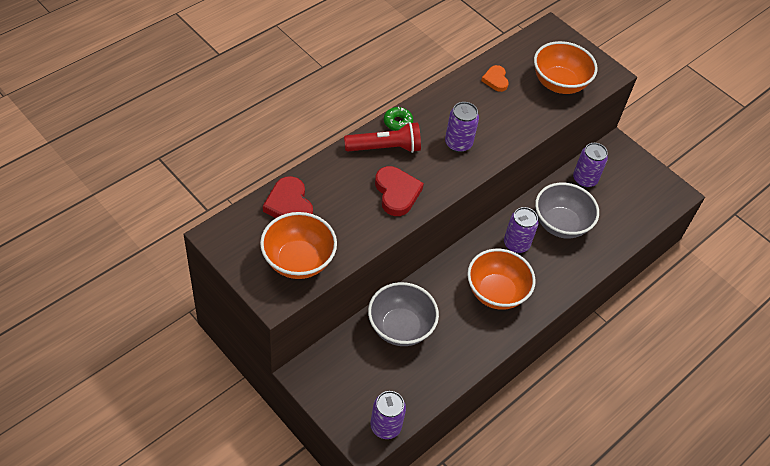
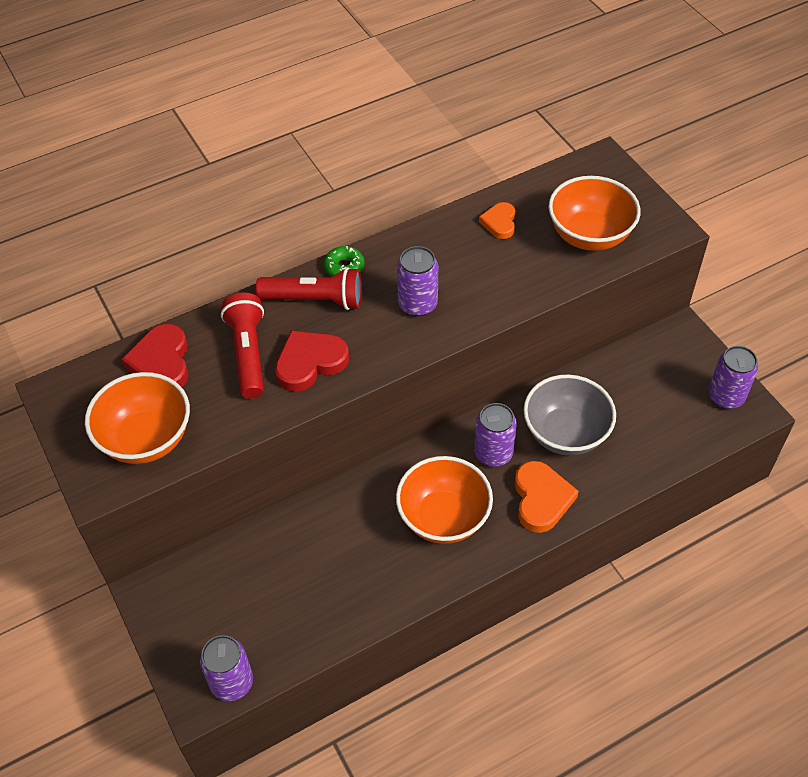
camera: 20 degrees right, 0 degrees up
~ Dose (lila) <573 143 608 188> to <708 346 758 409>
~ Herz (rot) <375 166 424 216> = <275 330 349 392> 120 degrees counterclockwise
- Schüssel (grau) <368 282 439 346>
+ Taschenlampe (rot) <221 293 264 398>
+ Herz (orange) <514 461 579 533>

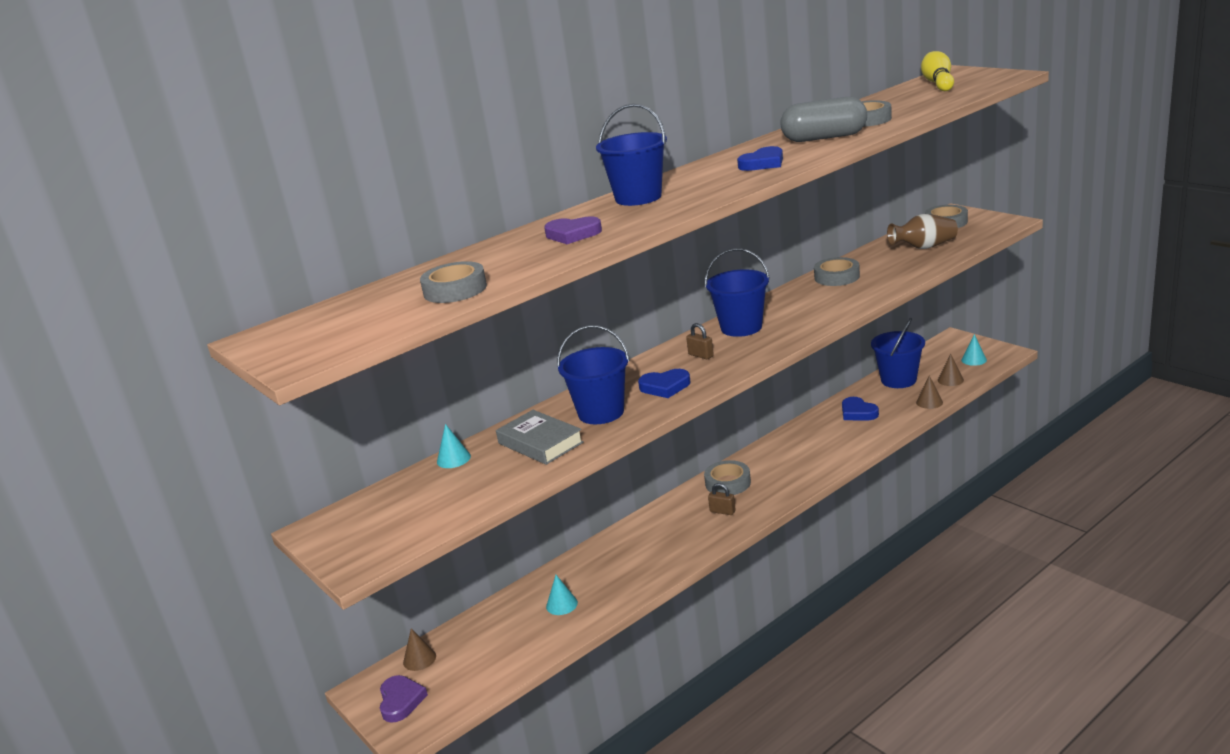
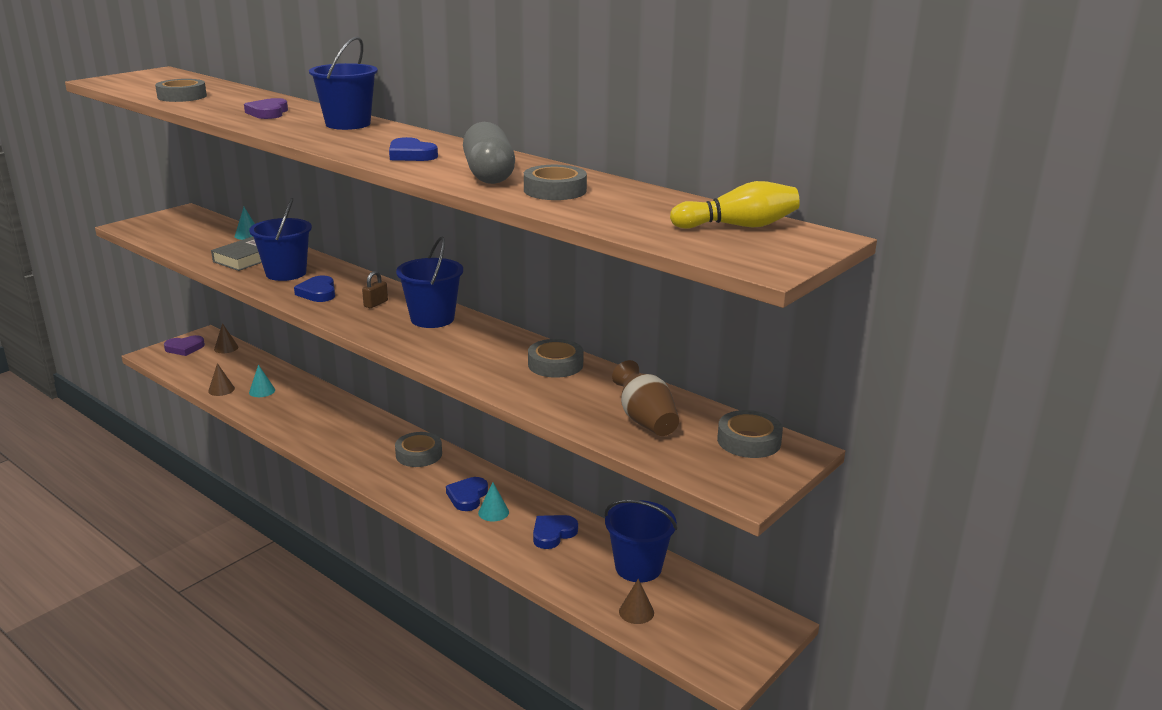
camera: 75 degrees right, 0 degrees up
~ Kegel (türkis) <961 334 987 366> to <478 482 509 521>
~ Kegel (braun) <916 376 943 409> to <208 363 235 396>
- Vorhängeschloss (braun) <708 483 736 515>
+ Herz (blau) <446 477 488 511>

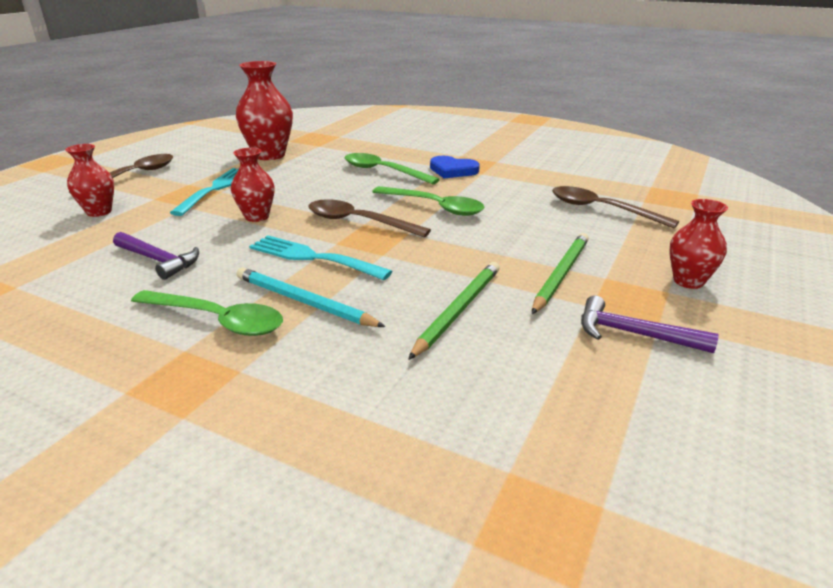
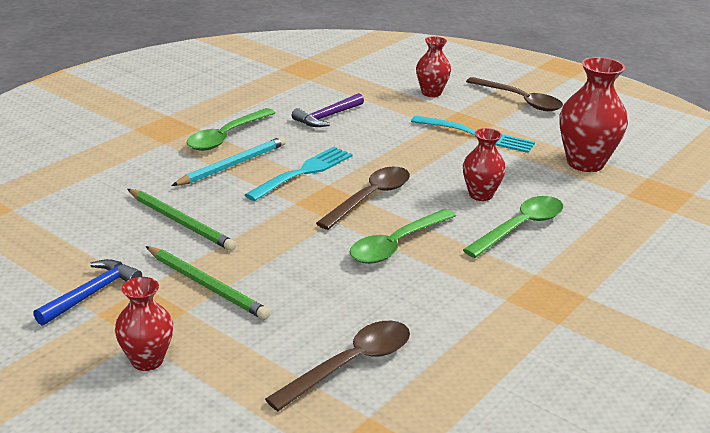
camera: 100 degrees right, 0 degrees up
~ Vase (rot) <231 148 275 222> to <463 128 506 201>
- Herz (blau) <430 156 480 178>
~ Hammer (lila) <581 295 718 353> to Hammer (blau) <33 259 142 326>

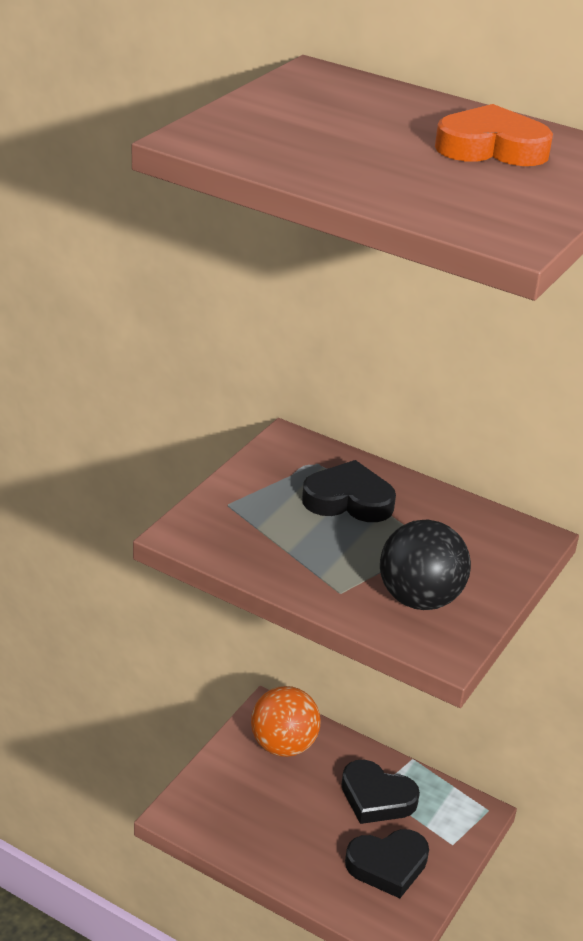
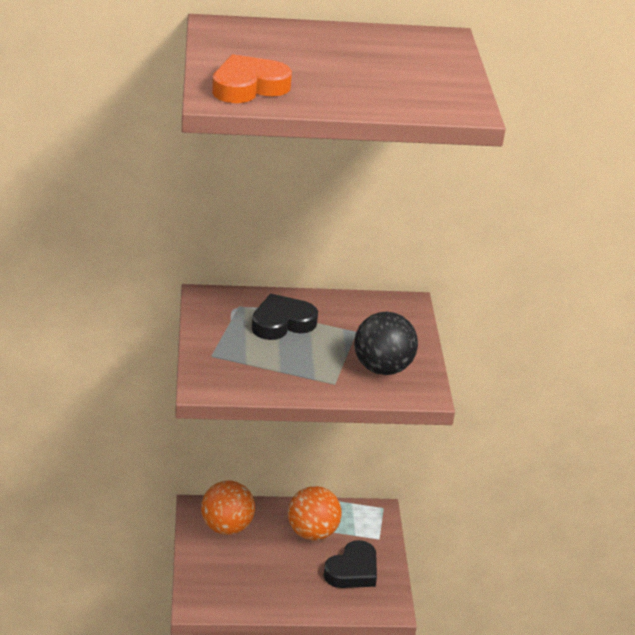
camera: 35 degrees left, 0 degrees up
~ Herz (orange) <435 104 553 166> to <212 54 292 103>
~ Herz (schwarz) <342 760 420 824> to Ball (orange) <288 486 342 540>

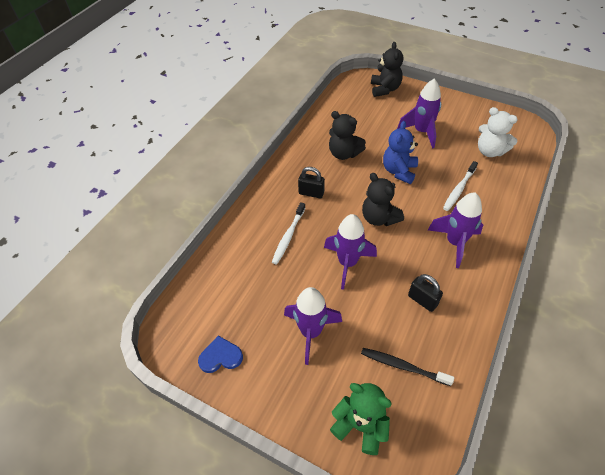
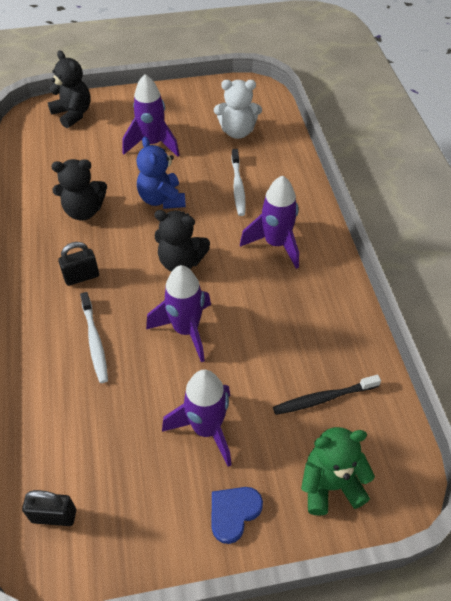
camera: 40 degrees left, 0 degrees up
~ Vorhängeschloss (schwarz) <408 274 443 312> to <22 490 76 526>
~ Herz (blau) <198 336 243 373> to <211 487 263 544>

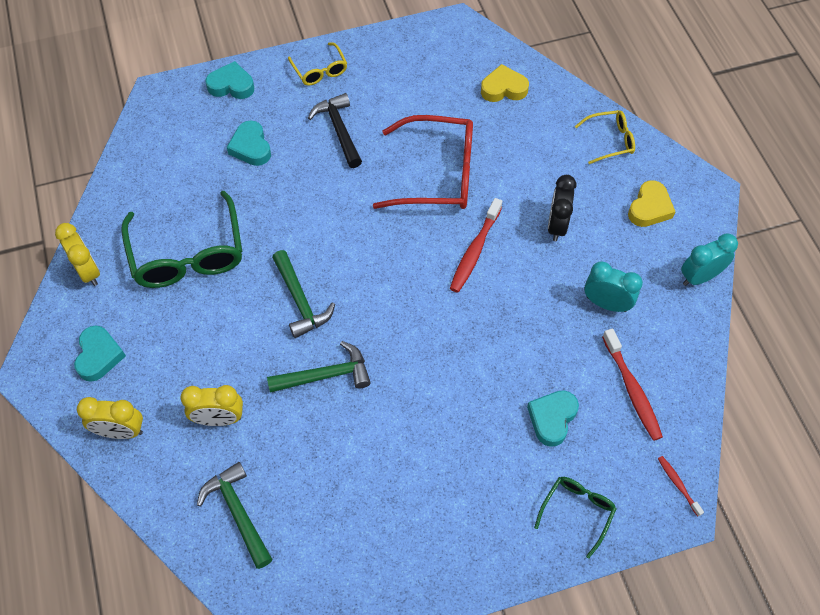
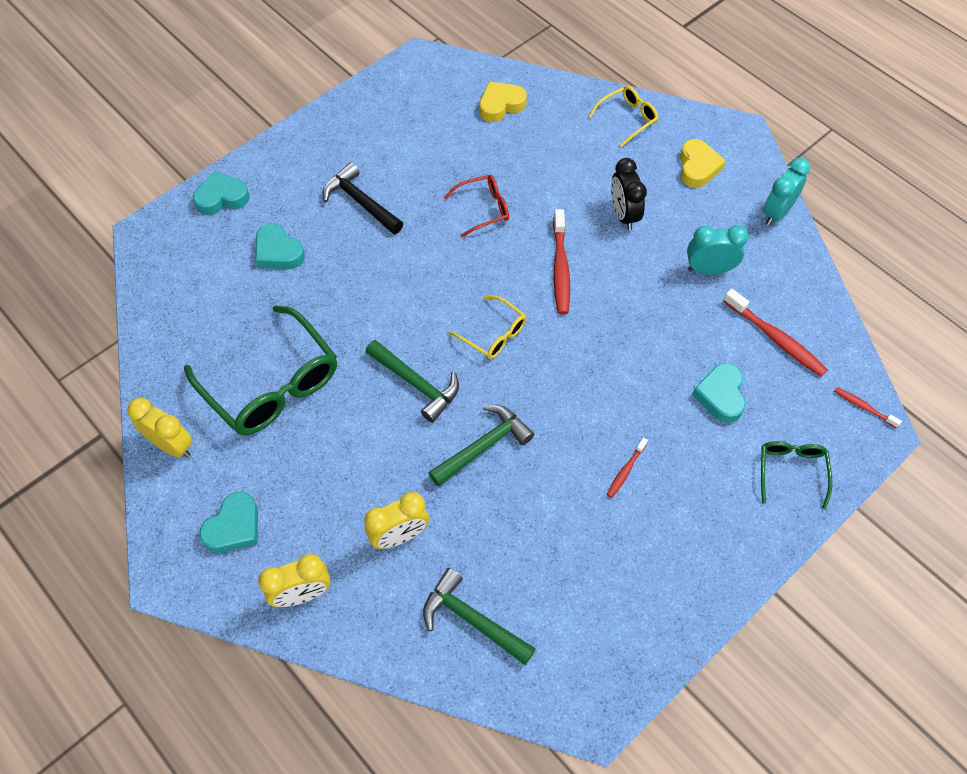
camera: 25 degrees left, 0 degrees up
~ Brille (gelb) <288 42 347 85> to <448 295 526 359>
~ Brille (rot) <373 115 473 209> = <444 175 509 237> x0.51
~ Herz (türkis) <74 326 126 382> = <199 492 258 553> 60 degrees clockwise
+ Zahnbürste (rot) <606 438 648 498>

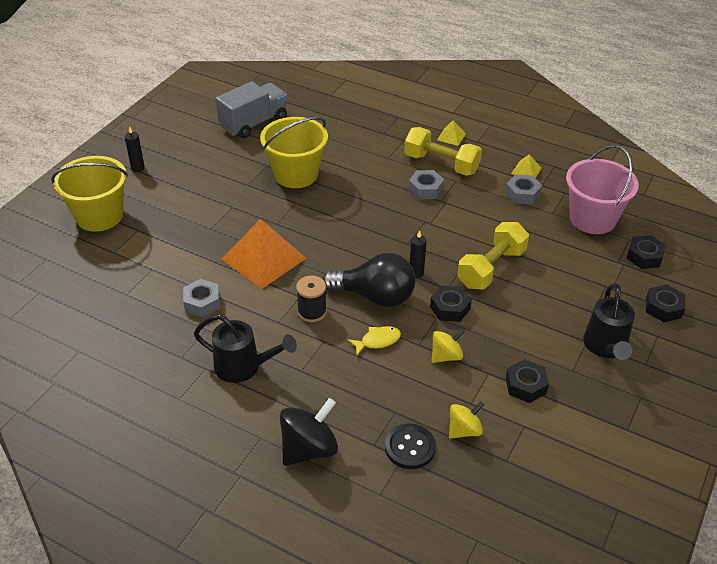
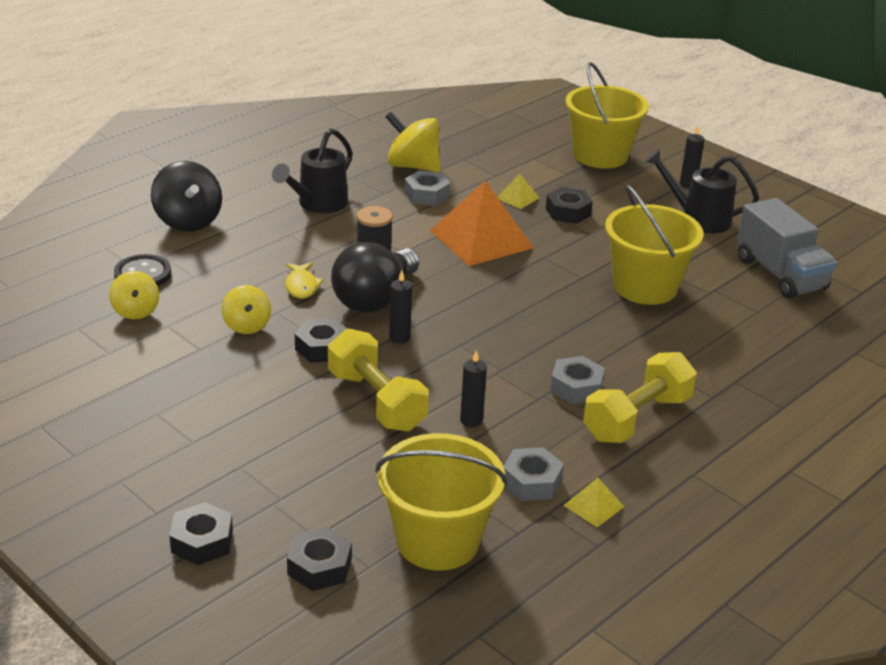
camera: 105 degrees right, 10 degrees down
~ Pyramide (gelb) <437 121 466 146> to <497 174 539 209>
~ Eimer (rosa) <566 145 639 234> to Eimer (gelb) <375 433 508 571>
~ Gießkanne (schwarz) <583 283 635 360> to <645 149 759 233>
~ Sechskantmutter (schwarz) <506 359 549 403> to <546 187 593 224>
+ Kreisel (gelb) <386 112 441 172>
+ Kerze (schwarz) <460 350 487 427>

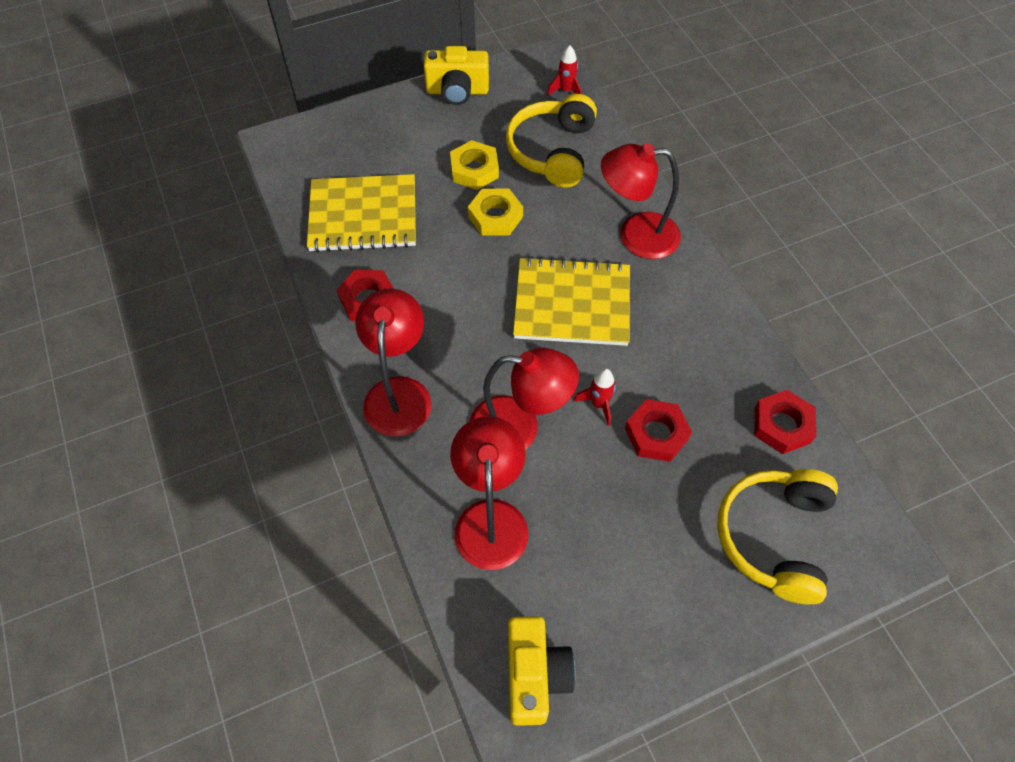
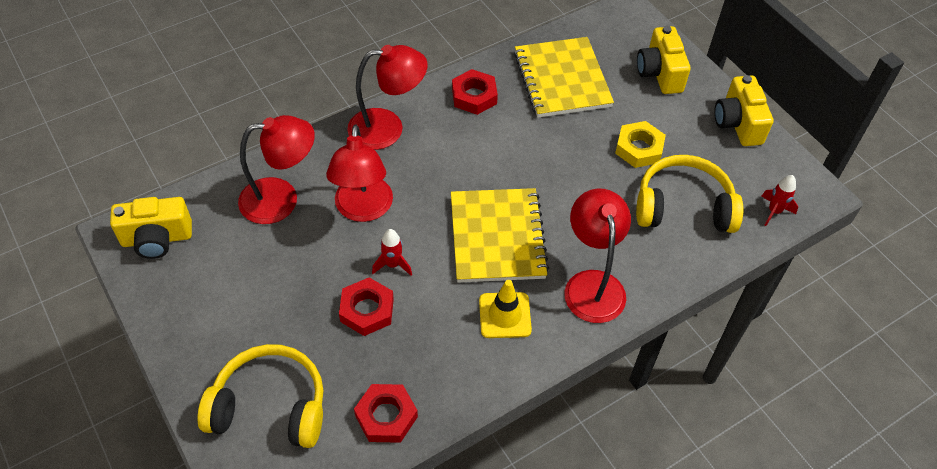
camera: 80 degrees right, 5 degrees down
- Sechskantmutter (gelb) <468 189 523 236>
+ Kamera (gelb) <637 26 691 94>
+ Leitkegel (gelb) <479 280 532 338>

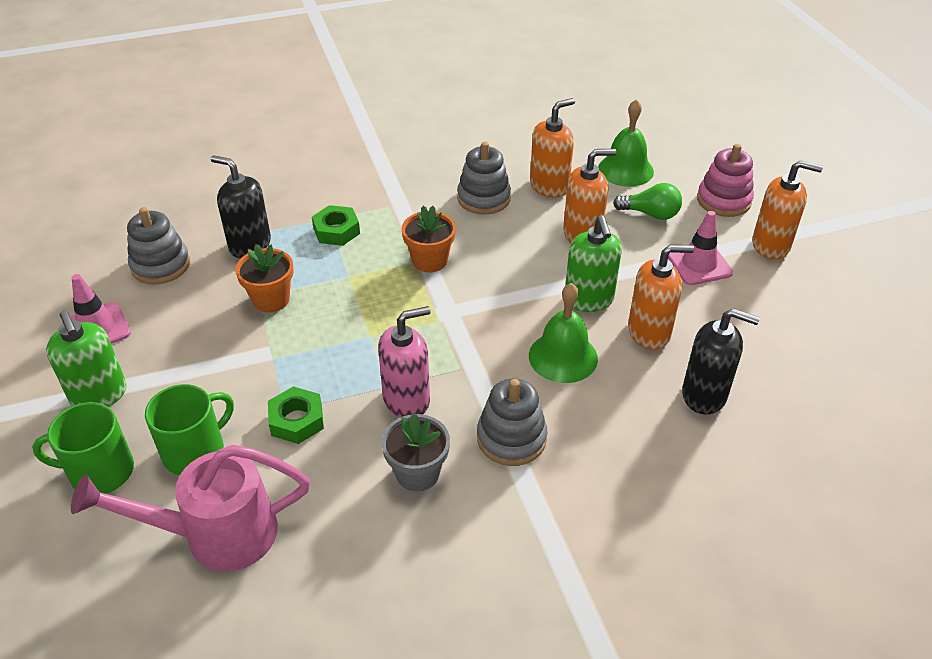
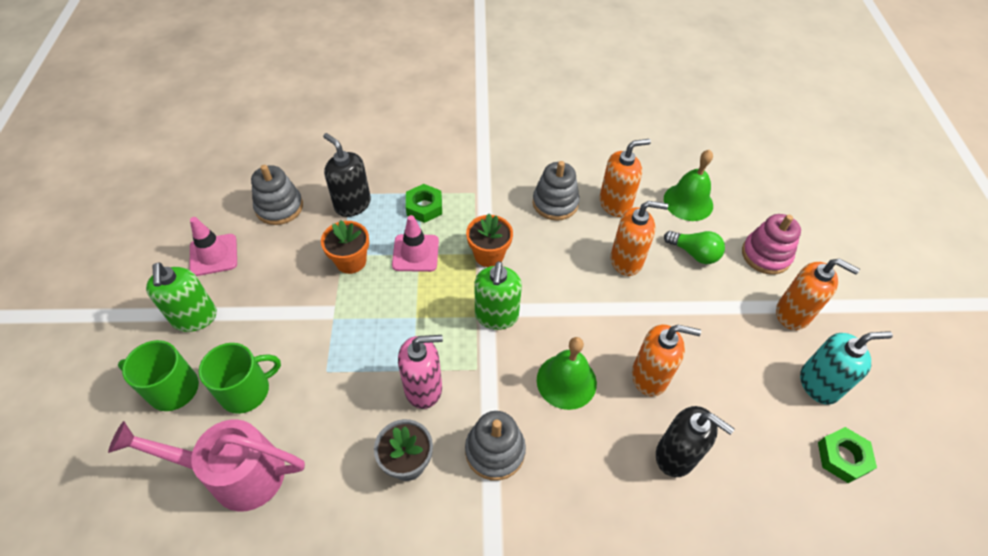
camera: 15 degrees right, 10 degrees up
~ Leitkegel (rosa) <668 211 733 285> to <392 215 439 272>
~ Seifenspender (grün) <565 215 622 312> to <475 261 522 330>
~ Sechskantmutter (grün) <268 387 324 444> to <818 427 877 483>
+ Seifenspender (türkis) <800 331 893 404>

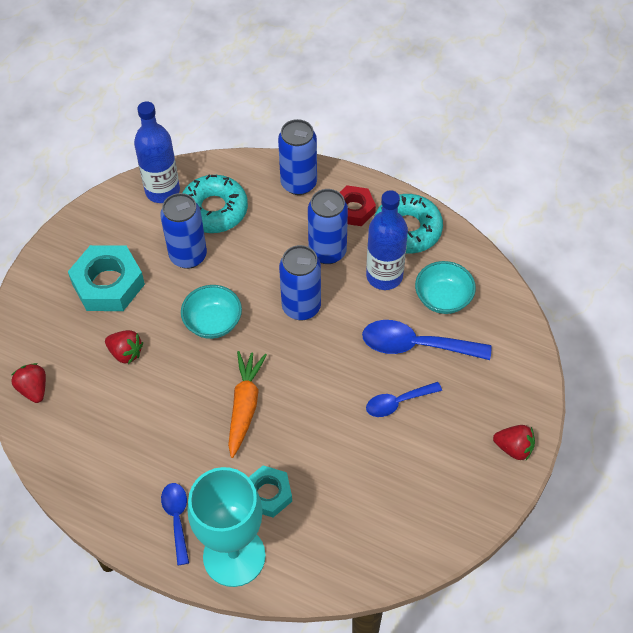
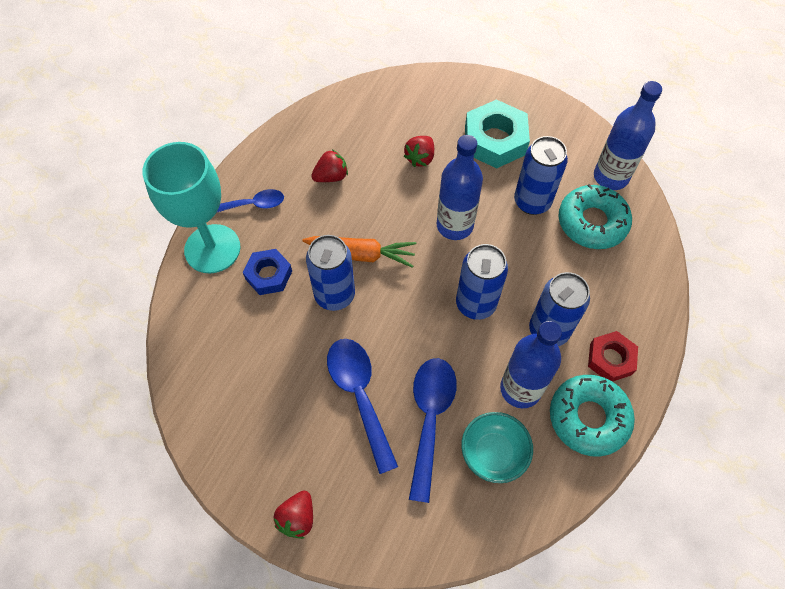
camera: 90 degrees right, 5 degrees up
~ Dose (blau) <278 119 317 195> to <306 235 355 311>
~ Schüssel (türkis) <181 285 242 339> to Flasche (blau) <437 135 483 240>
~ Erdbeere (rot) <12 363 46 403> to <311 149 348 182>
~ Löffel (blau) <366 382 442 417> = <327 339 398 474> x1.65
~ Sechskantmutter (türkis) <249 465 292 517> to Sechskantmutter (blau) <243 249 292 295>

